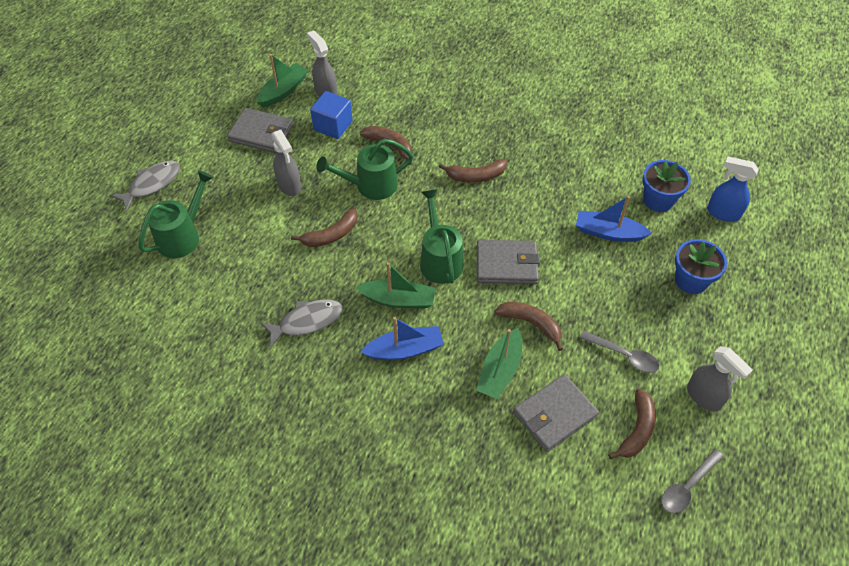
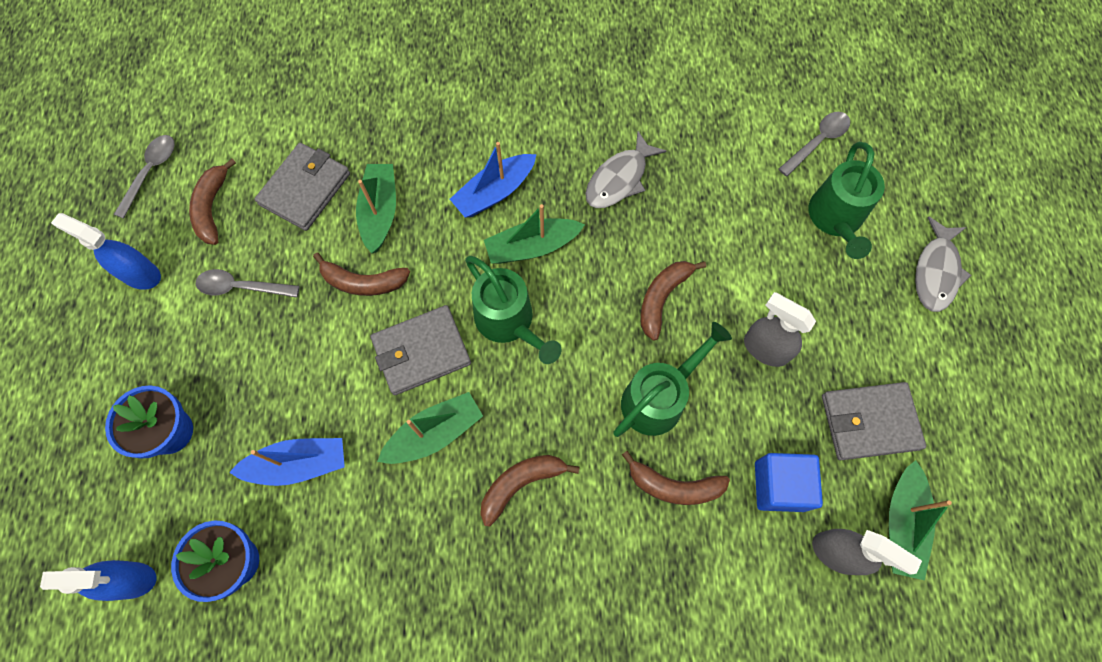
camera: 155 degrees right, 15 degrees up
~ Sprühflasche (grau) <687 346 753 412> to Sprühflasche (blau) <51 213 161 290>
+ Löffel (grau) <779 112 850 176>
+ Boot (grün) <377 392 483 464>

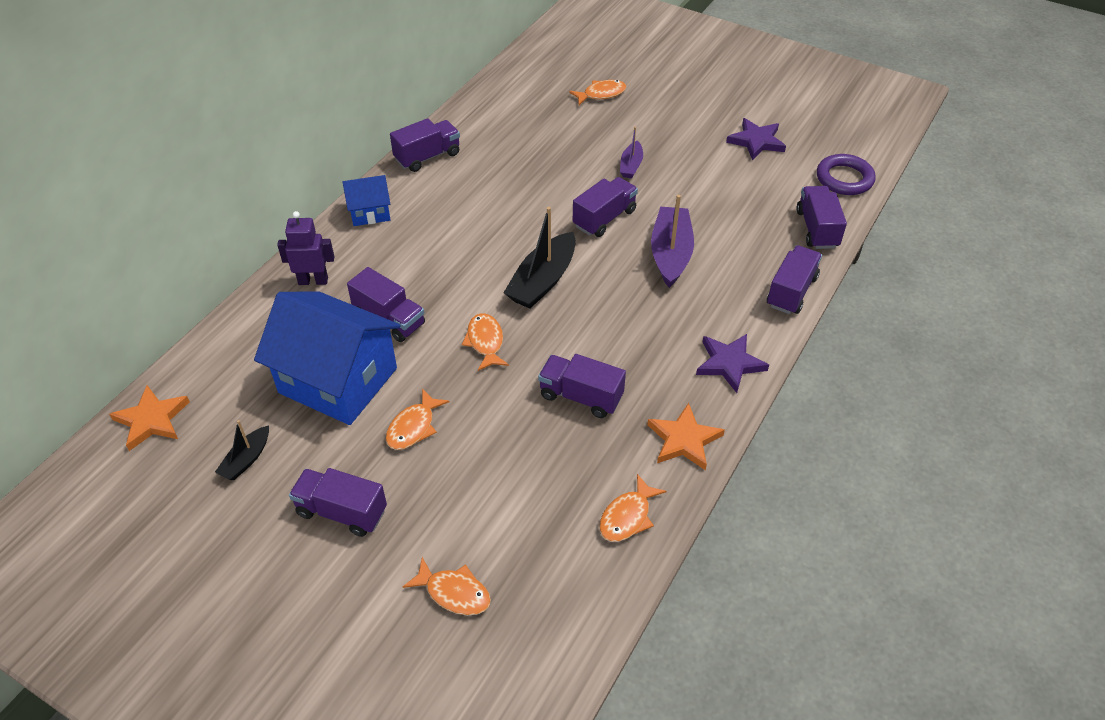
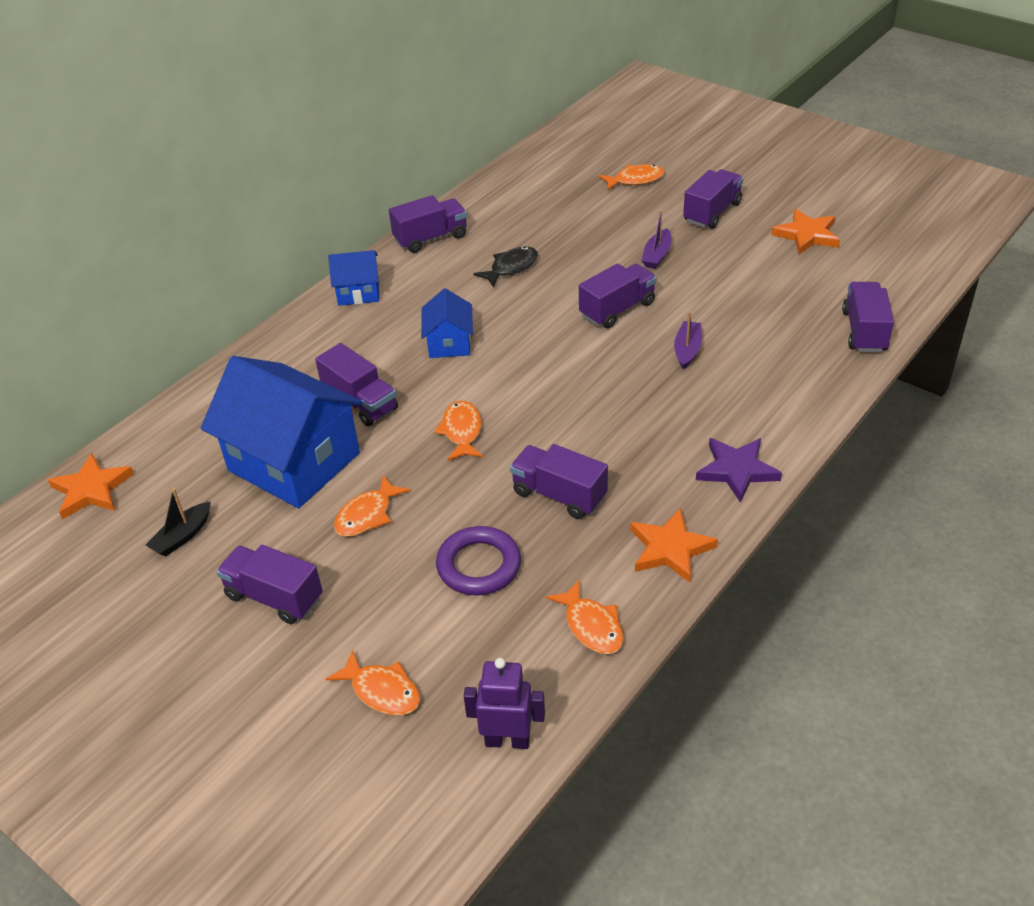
camera: 10 degrees right, 5 degrees down
~ Stern (lila) <726 118 786 160> to Stern (orange) <771 209 840 255>
~ Ring (lila) <817 154 876 195> to <436 526 521 595>
~ Boot (lila) <651 195 694 288> = <674 311 702 370> x0.55
- Boot (schwarz) <503 207 576 308>
~ Roboter (lila) <277 211 334 285> to <464 658 545 749>
~ Lastwagen (lila) <767 245 822 314> to <683 169 743 229>
~ Fisch (orange) <599 474 667 542> = <546 580 624 654> 75 degrees counterclockwise
+ Fisch (schwarz) <473 246 538 287>
+ Haus (blau) <421 288 473 358>

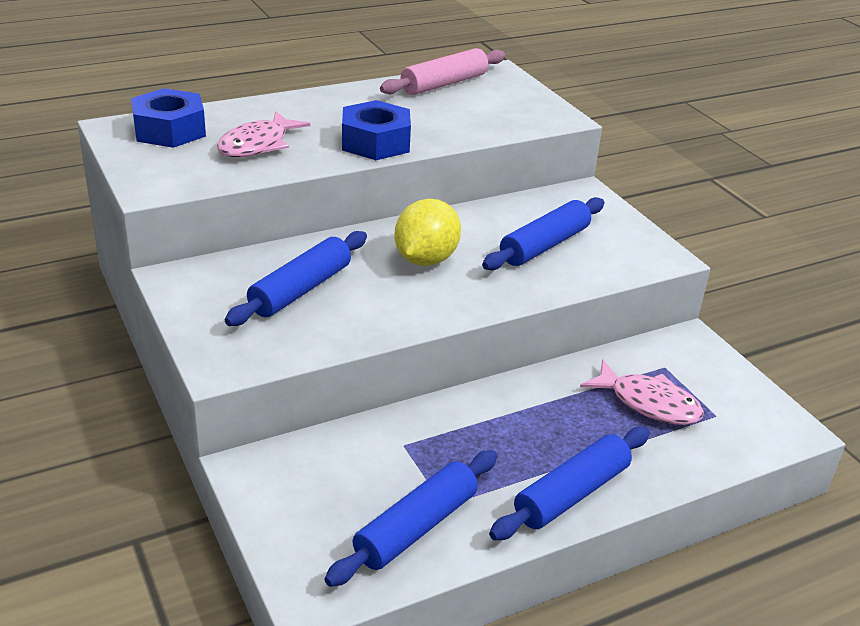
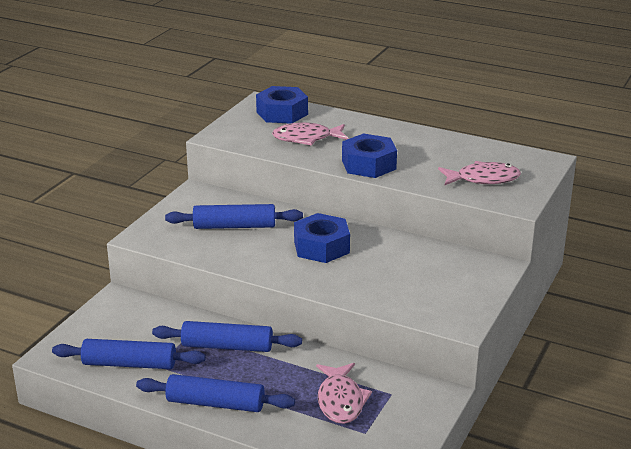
camera: 55 degrees right, 5 degrees down
- Nudelholz (rosa) <380 48 505 95>
~ Nudelholz (blau) <482 197 605 270> to <152 321 302 352>
~ Zitrone (gelb) <394 199 461 266> to Sechskantmutter (blau) <294 213 350 263>
+ Fisch (rosa) <438 161 521 185>

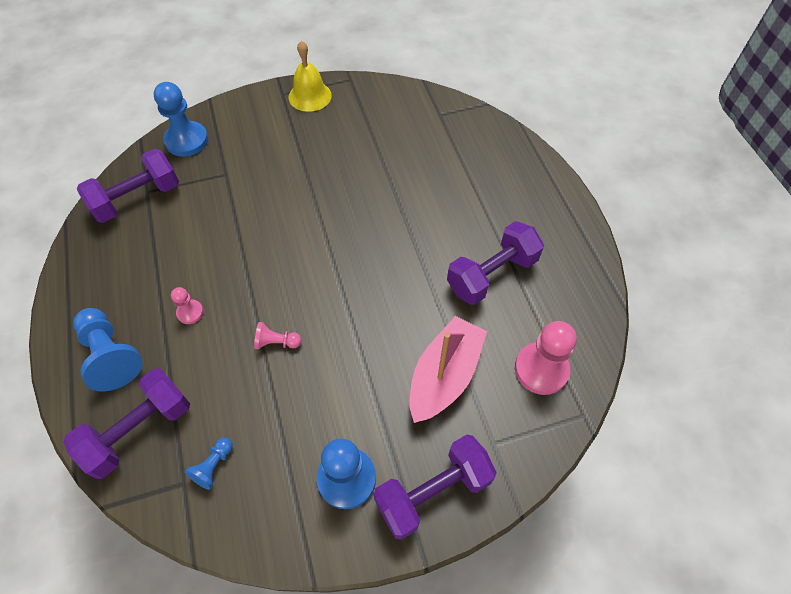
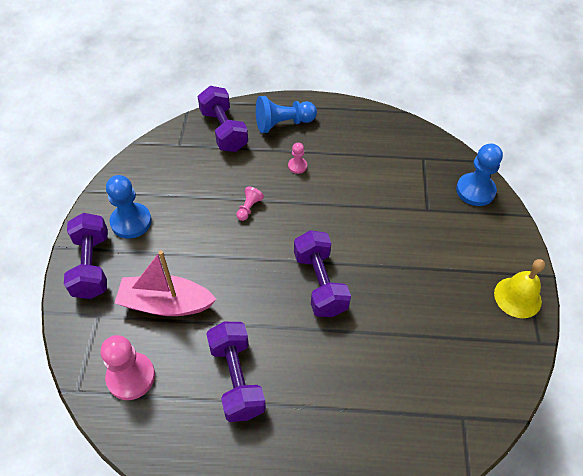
camera: 110 degrees right, 5 degrees down
~ Hantel (lila) <77 149 179 223> to <294 230 351 317>
~ Boot (rosa) <410 316 487 423> = <115 250 217 316> 135 degrees clockwise
- Bauer (blau) <185 438 233 490>

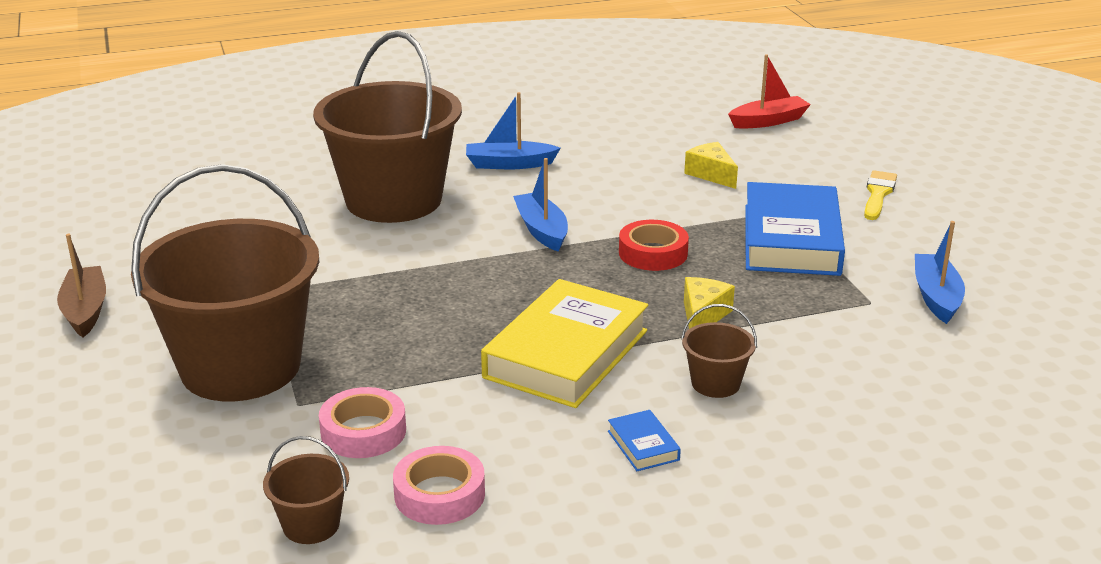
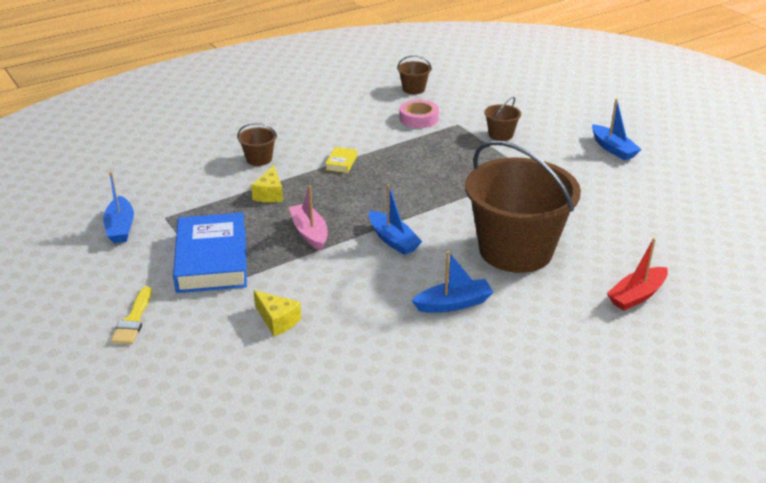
camera: 165 degrees right, 5 degrees up
~ Boot (rot) <728 54 811 129> to <607 238 668 311>
~ Eimer (braun) <131 164 319 401> = <484 97 521 141> x0.40
~ Klebeband (rot) <619 220 689 271> to Boot (rosa) <289 185 328 251>
~ Boot (braun) <57 234 106 337> to Boot (blau) <592 99 642 161>
~ Buch (gelb) <481 279 648 408> = <325 147 357 173> x0.41
- Buch (blau) <608 410 681 471>
- Klebeband (rosa) <393 446 485 525>

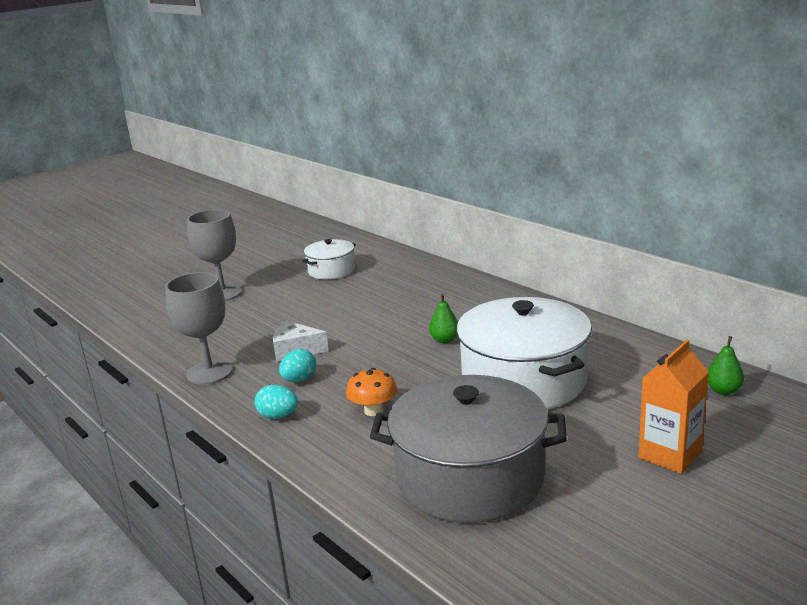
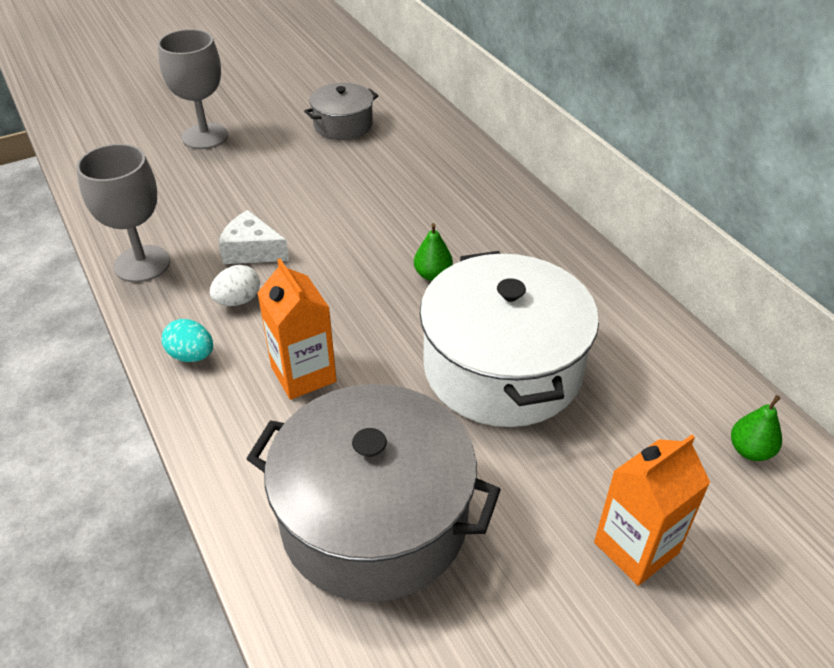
camera: 10 degrees right, 20 degrees up
~ Kochtopf (weiß) <302 239 356 279> to Kochtopf (grau) <304 83 378 140>
~ Ei (türkis) <279 349 316 382> to Ei (weiß) <210 265 260 306>
~ Pilz (orange) <346 368 397 416> to Getränkekarton (orange) <257 259 337 400>

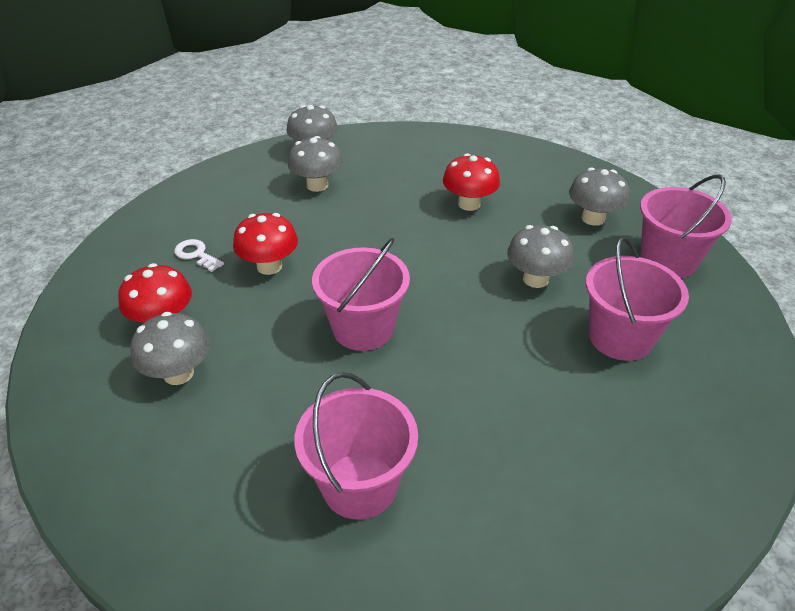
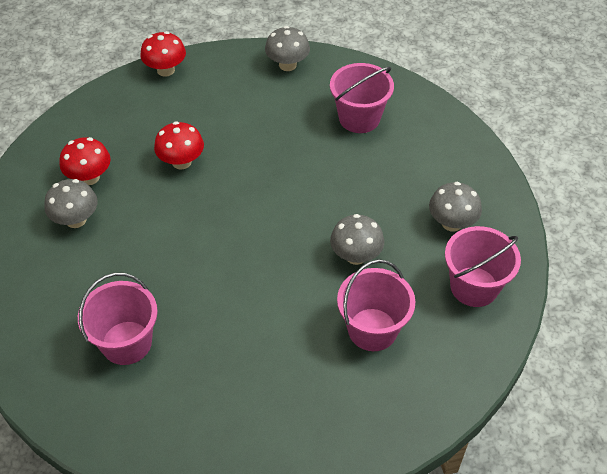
camera: 30 degrees right, 10 degrees up
- Pilz (grau) <288 136 343 192>
~ Pilz (rot) <443 154 500 211> to <140 31 186 77>
~ Eimer (rosa) <312 238 410 351> to <330 63 394 133>
- Schlüssel (weiß) <174 239 224 272>

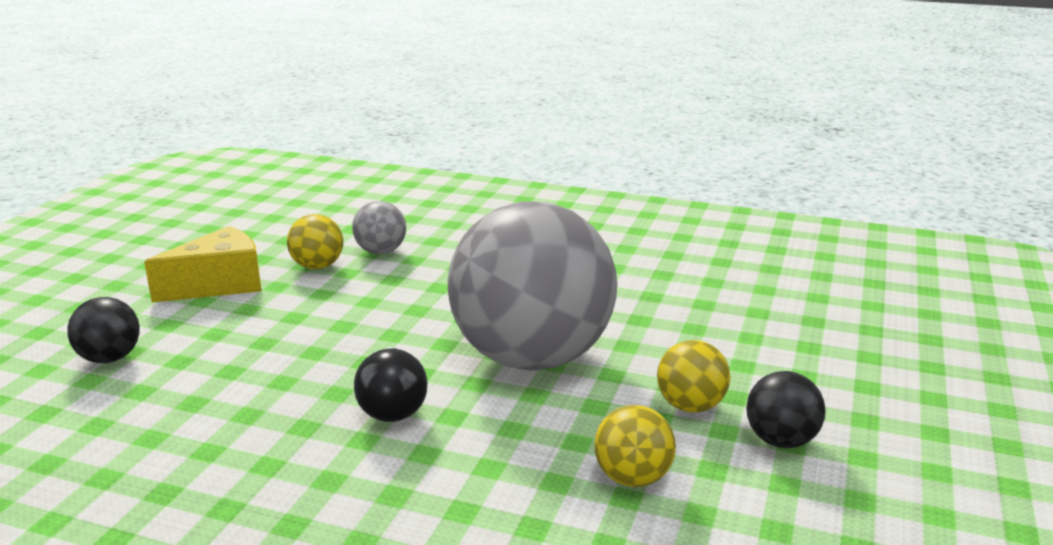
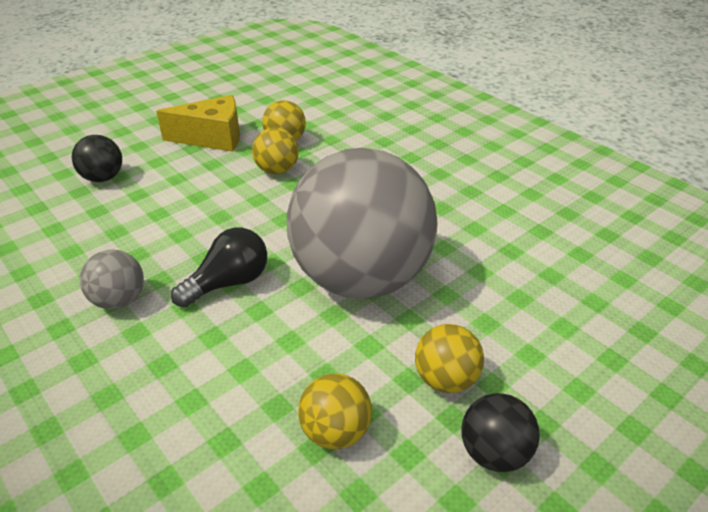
camera: 30 degrees right, 15 degrees up
~ Ball (grau) <352 201 406 254> to <80 250 144 309>
~ Glühbirne (schwarz) <354 347 427 422> = <171 228 267 308> 150 degrees counterclockwise
+ Ball (gelb) <252 127 299 174>

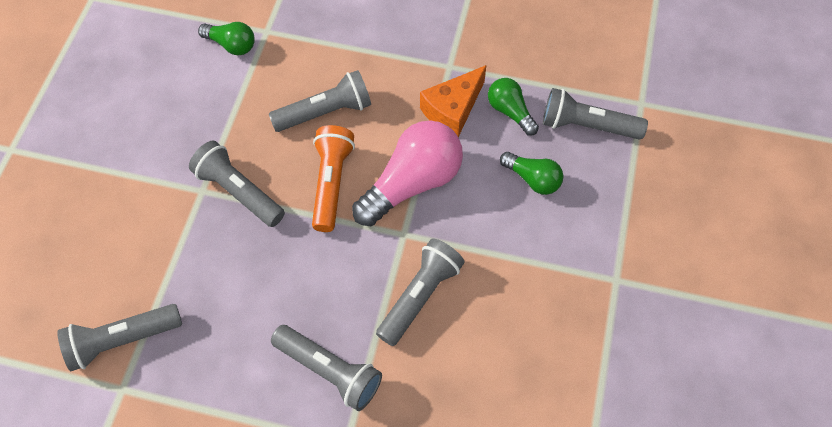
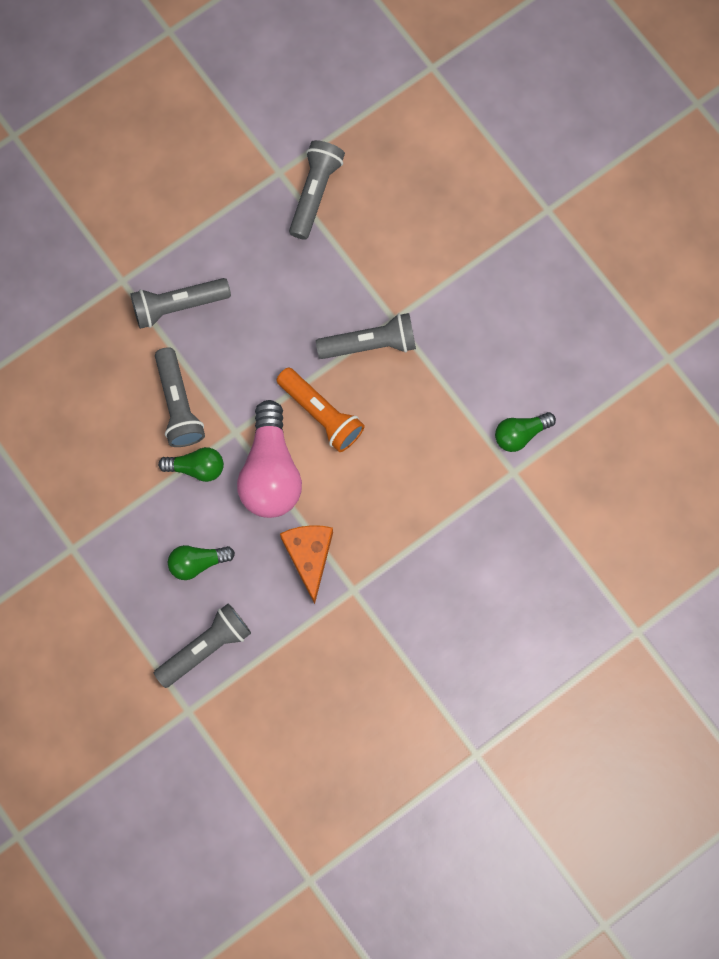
camera: 130 degrees right, 15 degrees up
- Taschenlampe (grau) <269 70 371 132>
~ Glühbirne (grün) <488 78 539 135> to <158 447 224 482>

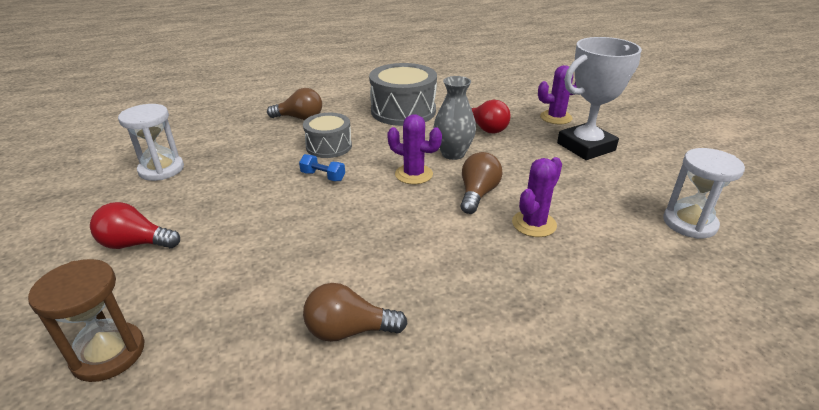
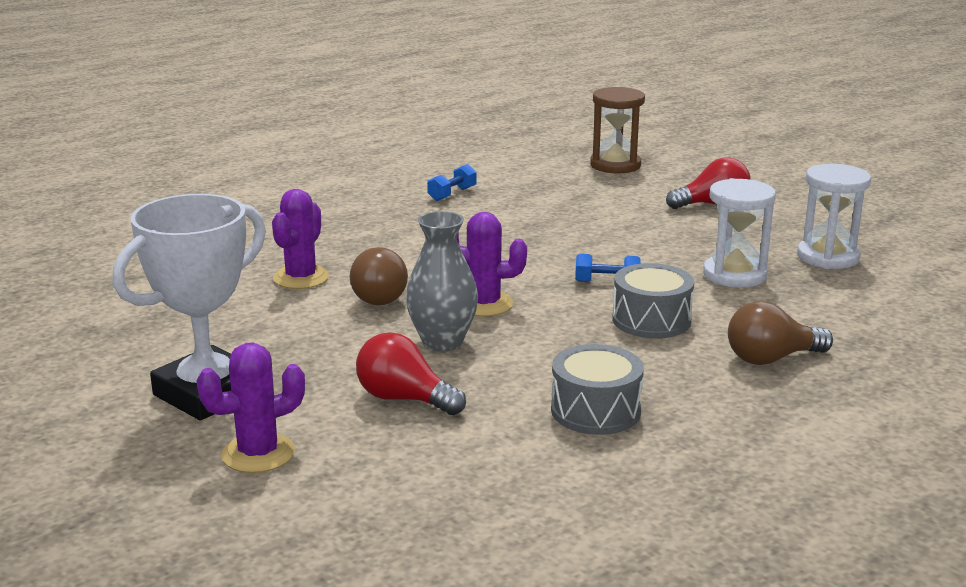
camera: 160 degrees right, 10 degrees down
~ Trommel (grau) <369 63 437 126> = <551 344 644 435> x0.62
~ Sanduhr (weiß) <663 148 745 239> to <703 178 776 288>
~ Glühbirne (braun) <303 283 408 342> to Hantel (blau) <427 164 477 201>

